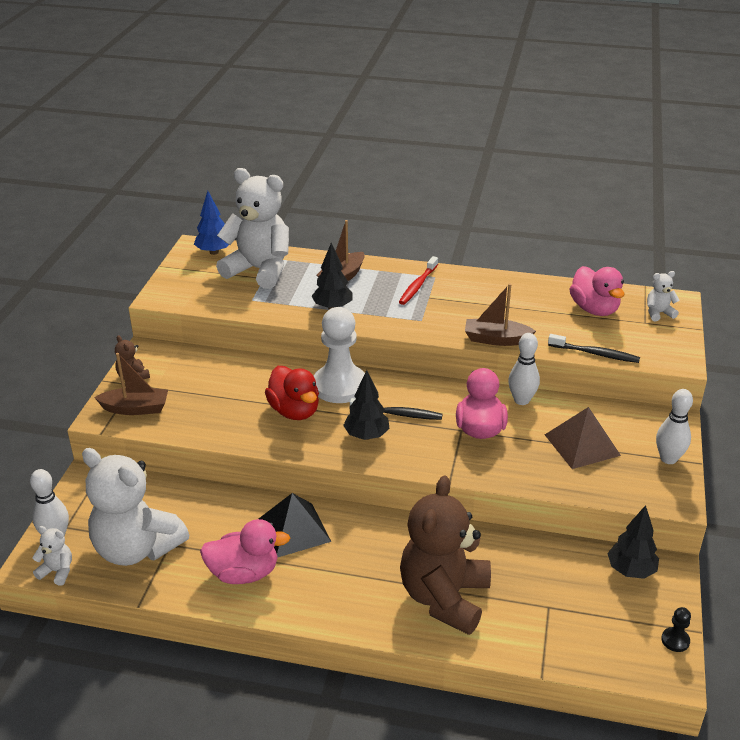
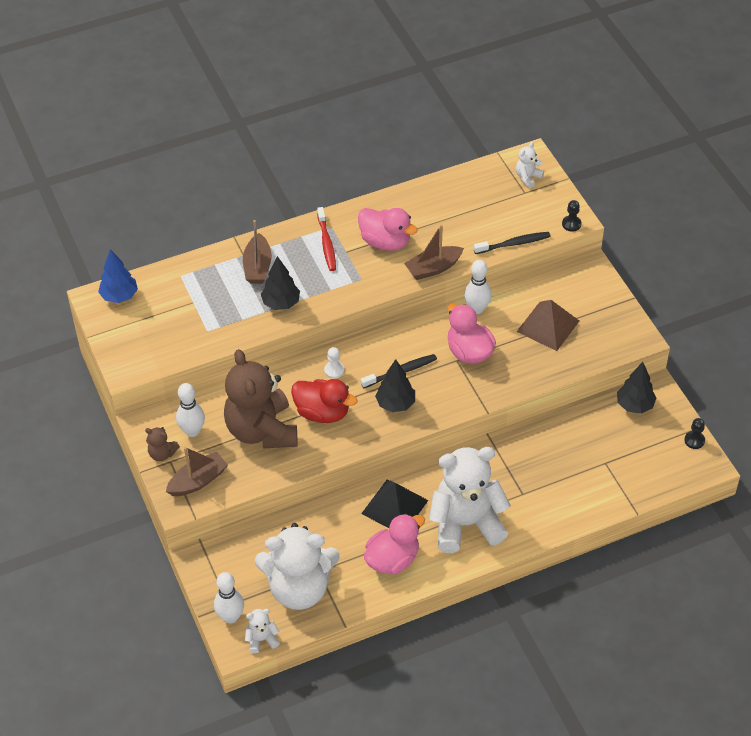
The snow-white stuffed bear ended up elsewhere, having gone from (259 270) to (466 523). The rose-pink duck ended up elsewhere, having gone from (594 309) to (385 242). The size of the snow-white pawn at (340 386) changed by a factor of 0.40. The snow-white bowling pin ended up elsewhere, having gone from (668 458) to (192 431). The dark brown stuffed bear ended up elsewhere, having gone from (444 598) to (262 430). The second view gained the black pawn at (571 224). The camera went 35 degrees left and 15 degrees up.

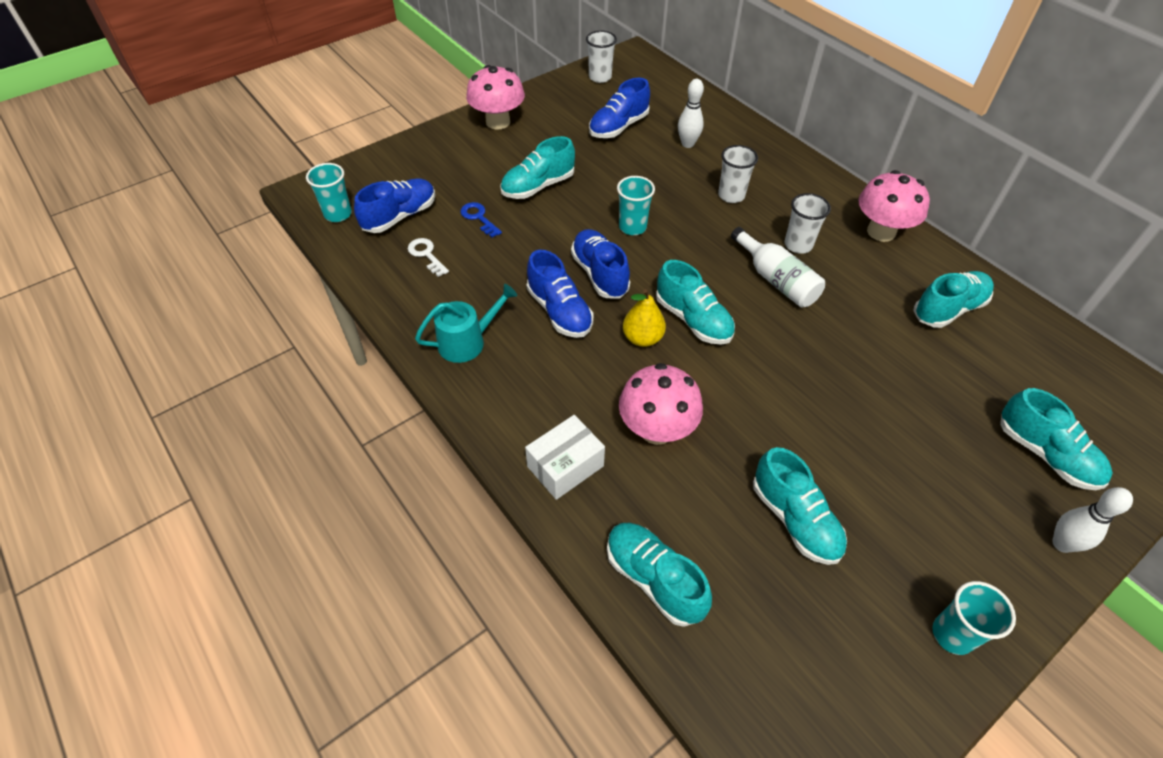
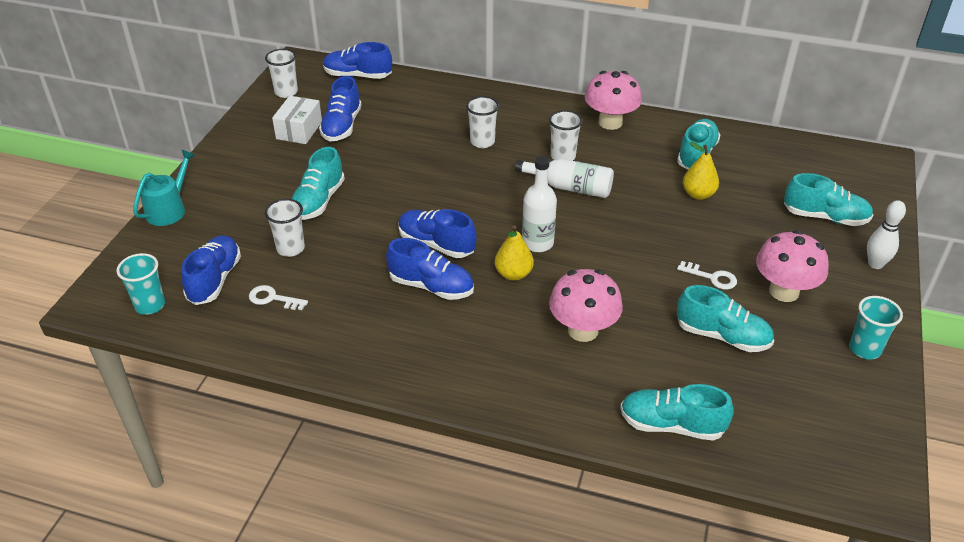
The rose-pink mushroom ended up elsewhere, having gone from (498 122) to (784 291). The second view lost the snow-white bowling pin at (687 144). The second view lost the aqua cup at (632 227). Where the royal blue key stood at (478 218), the snow-white cup came to stand at (290 248). Where the aqua lace-up shoe stood at (693 320), the snow-white drink bottle came to stand at (537 243). The aqua watering can ended up elsewhere, having gone from (467 342) to (169 210). The snow-white box ended up elsewhere, having gone from (565 466) to (299 130). The second view gained the royal blue lace-up shoe at (358 76). The second view gained the golden pear at (698 194). The second view gained the snow-white key at (712 277). The camera went 35 degrees left and 10 degrees down.

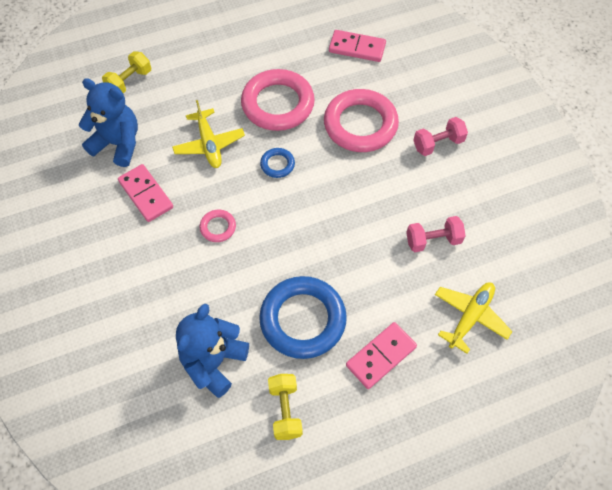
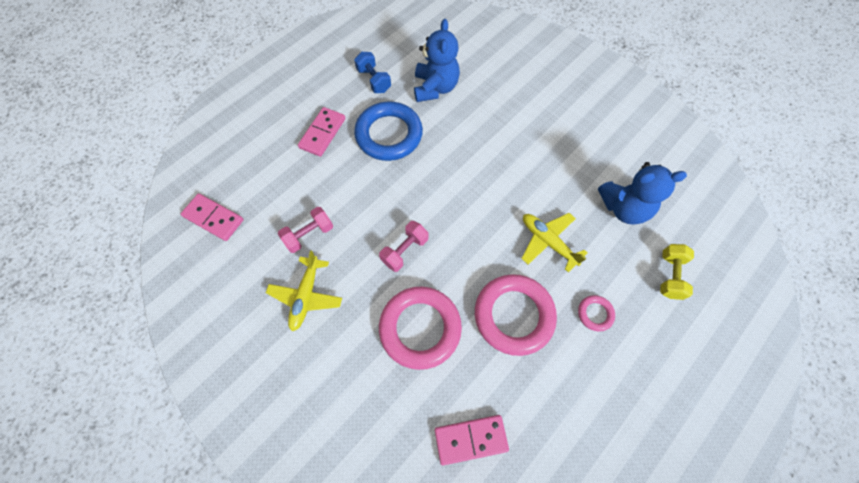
The rose-pink hand weight ended up elsewhere, having gone from (438 144) to (404 250). The second view lost the royal blue torus at (277 164). The rose-pink domino tile ended up elsewhere, having gone from (146 194) to (214 218). The rose-pink torus ended up elsewhere, having gone from (218 227) to (595 313). The golden aeroplane ended up elsewhere, having gone from (470 317) to (306 296). What was the golden hand weight at (285 410) turned into the royal blue hand weight at (374 80). The camera went 155 degrees right and 5 degrees up.

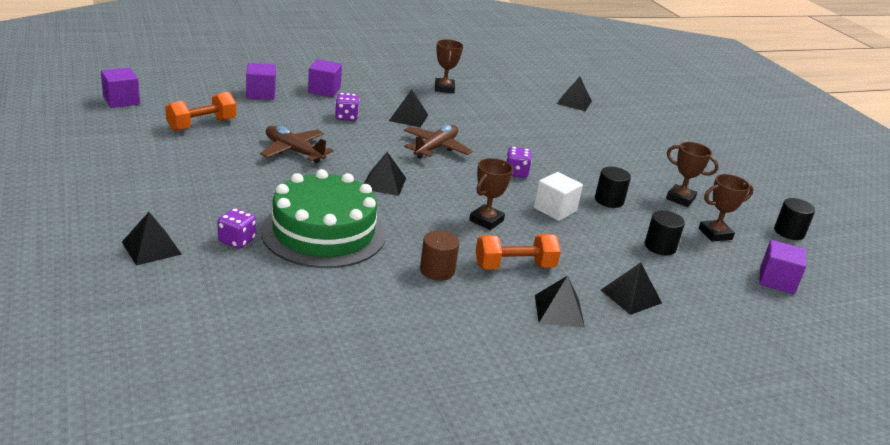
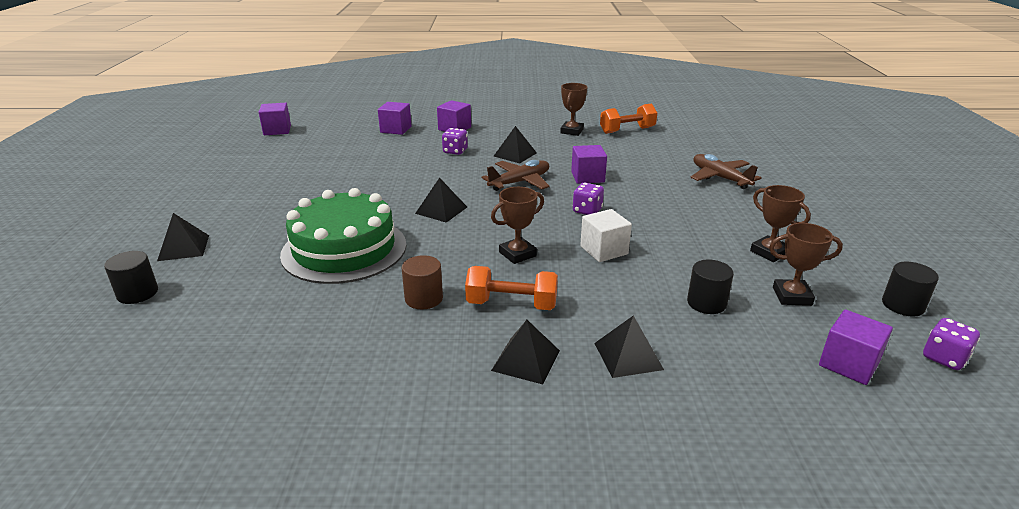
The second view lost the black pyramid at (574 102). The orange-coloured hand weight ended up elsewhere, having gone from (202 125) to (627 130). The dark brown aeroplane ended up elsewhere, having gone from (294 151) to (720 178). The black cylinder ended up elsewhere, having gone from (609 200) to (137 293). The violet dice ended up elsewhere, having gone from (237 241) to (944 358). The second view gained the violet solid cube at (587 177). The camera went 25 degrees right and 0 degrees up.

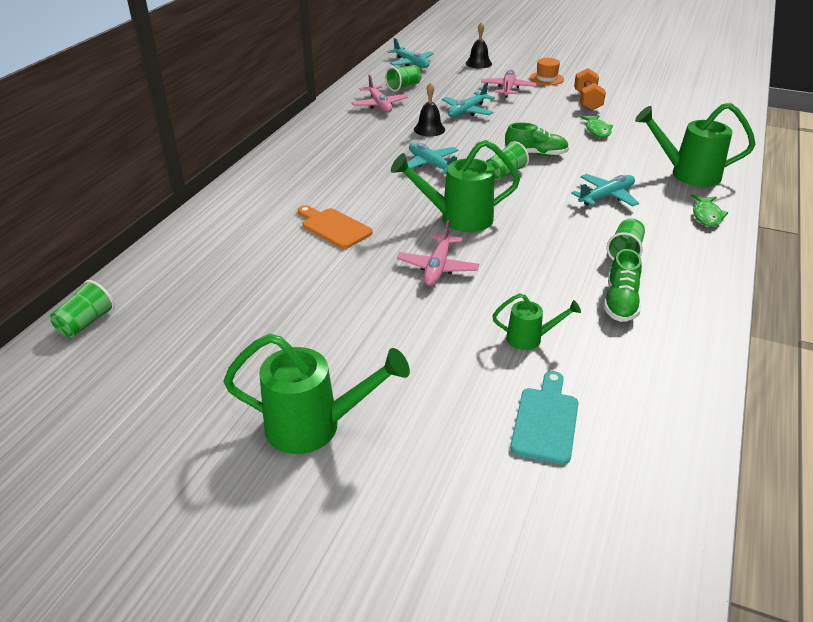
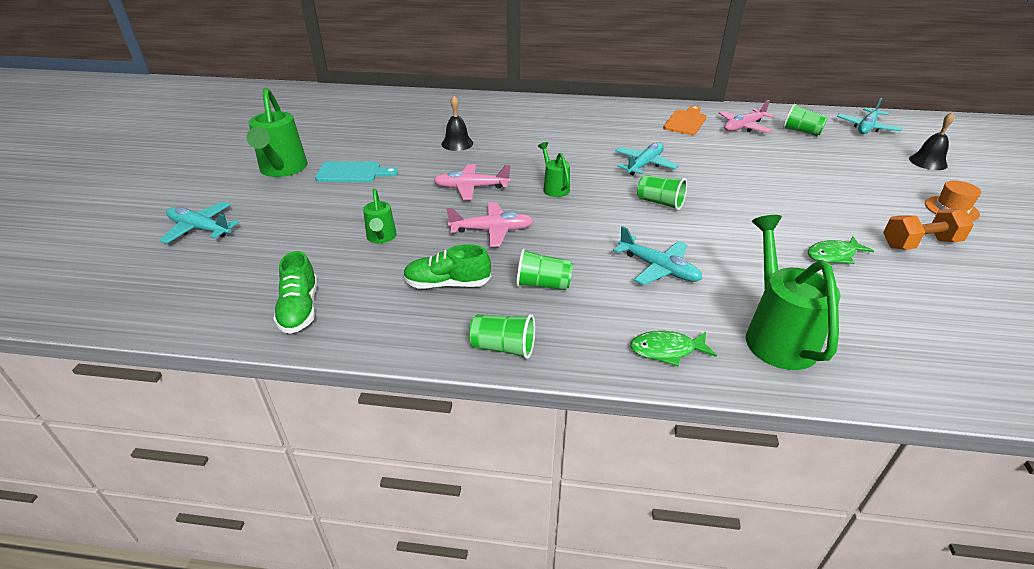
The rose-pink aeroplane ended up elsewhere, having gone from (508 89) to (492 230). The black bell ended up elsewhere, having gone from (429 129) to (457 143). The aqua aeroplane ended up elsewhere, having gone from (467 111) to (200 229). The leaf-green lace-up shoe ended up elsewhere, having gone from (536 154) to (300 309). The size of the leaf-green watering can at (458 218) changed by a factor of 0.54. The orange-coloured chopping board ended up elsewhere, having gone from (333 227) to (686 121). The leaf-green cup ended up elsewhere, having gone from (86 323) to (503 347). The aqua chopping board ended up elsewhere, having gone from (545 421) to (352 173). The camera went 75 degrees right and 0 degrees up.

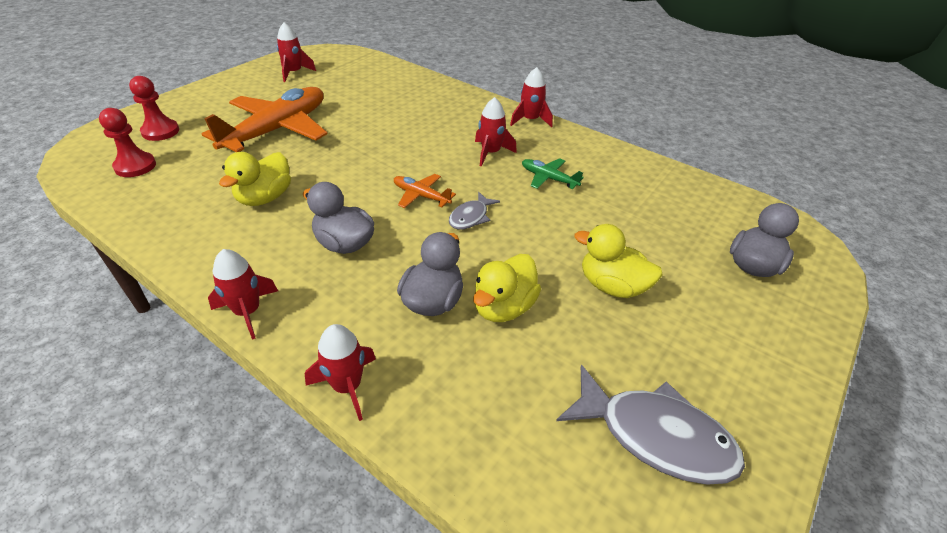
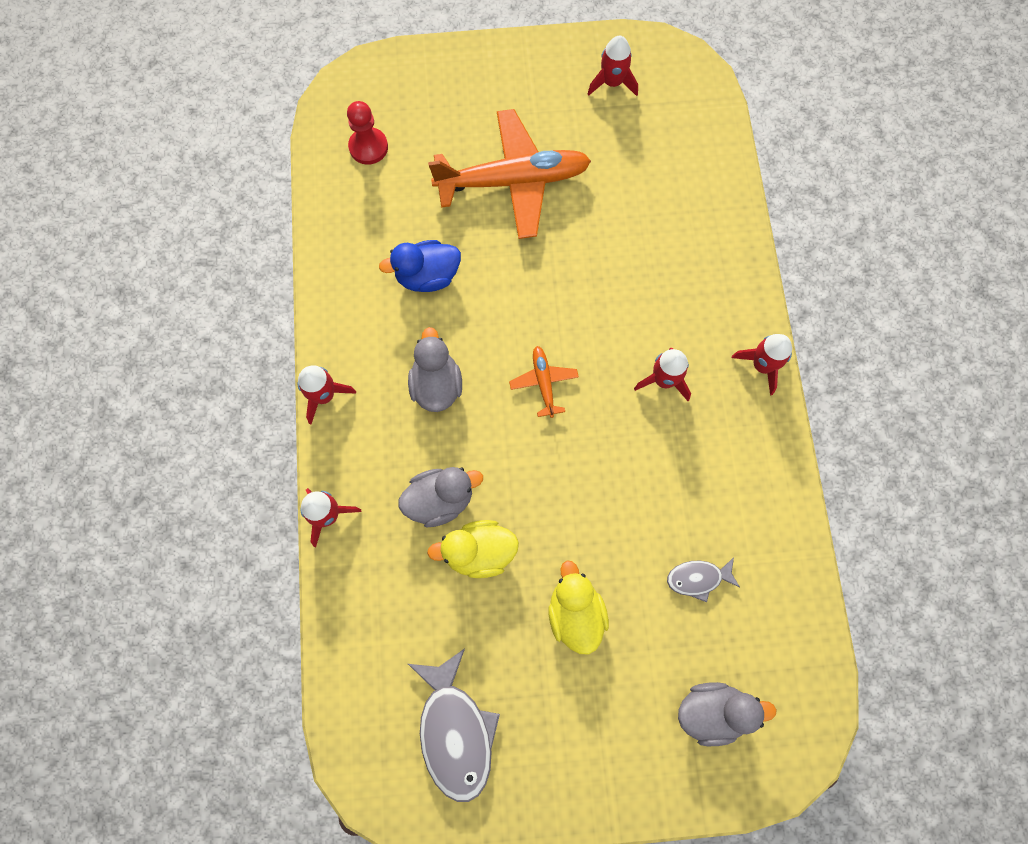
The second view lost the crimson pawn at (160 131). What was the golden duck at (265 198) turned into the royal blue duck at (427 276). The second view lost the leaf-green aeroplane at (548 178). The gray fish figure ended up elsewhere, having gone from (470 217) to (698 578). The camera went 50 degrees right and 30 degrees up.

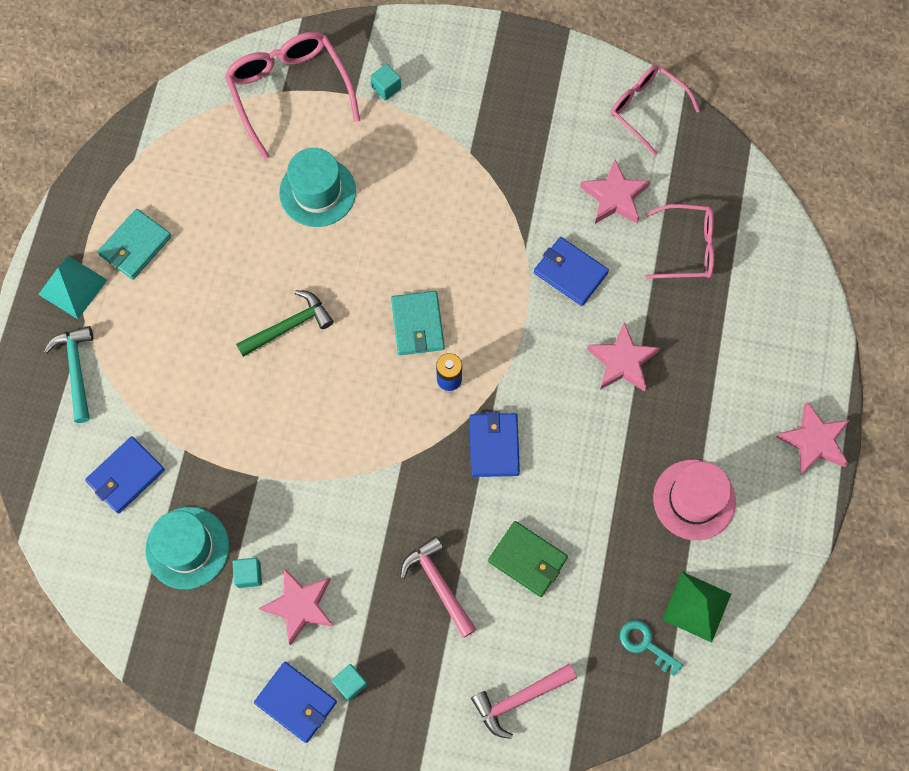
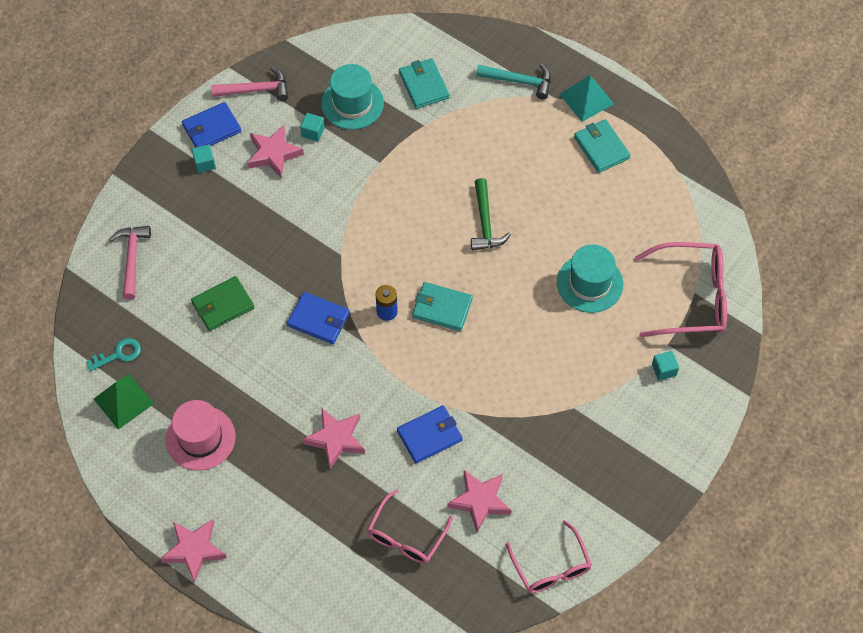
The rose-pink eyeglasses at (646 109) ended up facing another way, 90 degrees clockwise from before. What was the royal blue billfold at (126 476) turned into the aqua billfold at (423 85). The rose-pink hammer ended up elsewhere, having gone from (438 584) to (256 90). The camera went 115 degrees right and 10 degrees down.

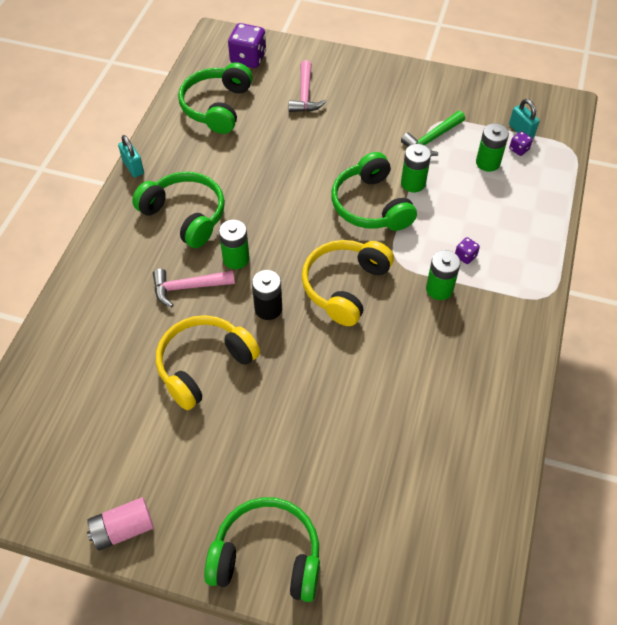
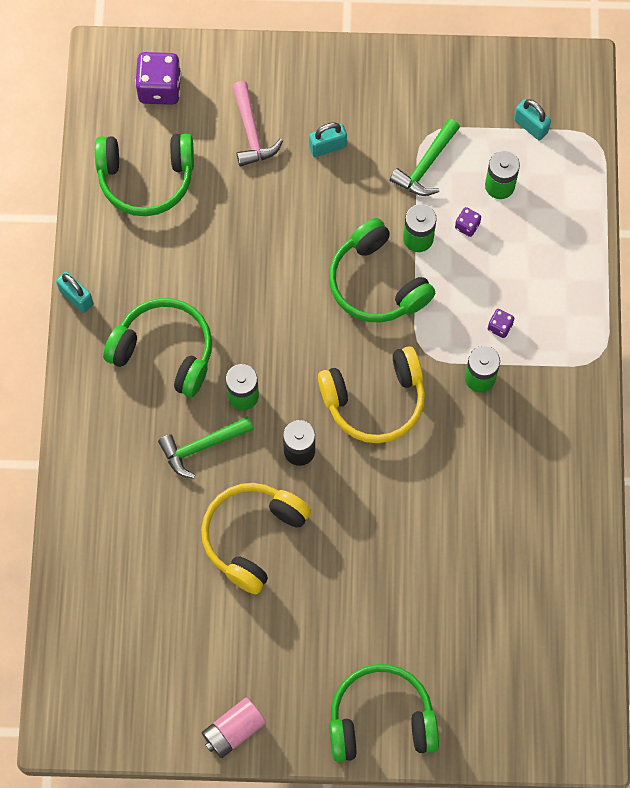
The leaf-green over-ear headphones at (217 107) ended up facing another way, 90 degrees counterclockwise from before. The violet dice ended up elsewhere, having gone from (519 149) to (467 226). The golden over-ear headphones at (344 286) ended up facing another way, 120 degrees counterclockwise from before. What was the rose-pink hammer at (188 287) turned into the leaf-green hammer at (201 447). The second view gained the aqua small lock at (327 146). The camera went 15 degrees left and 15 degrees up.

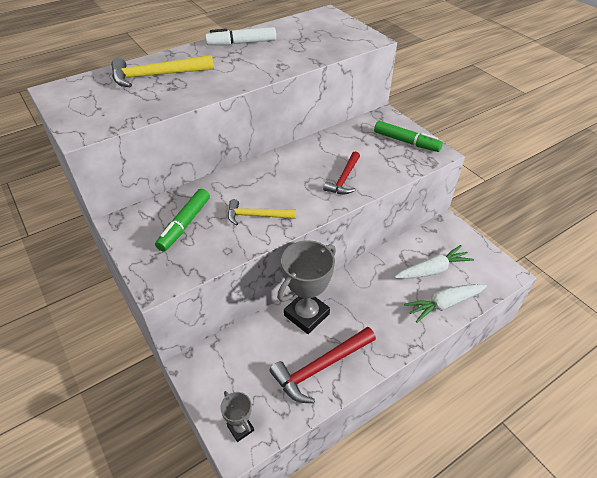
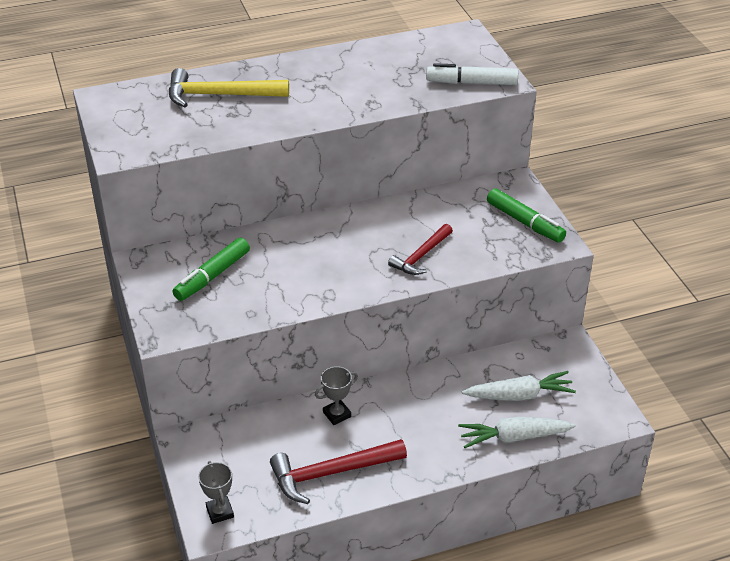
The snow-white marker ended up elsewhere, having gone from (241 43) to (471 83). The second view lost the golden hammer at (256 216). The size of the gray trophy at (306 315) changed by a factor of 0.51. The camera went 15 degrees right and 5 degrees down.

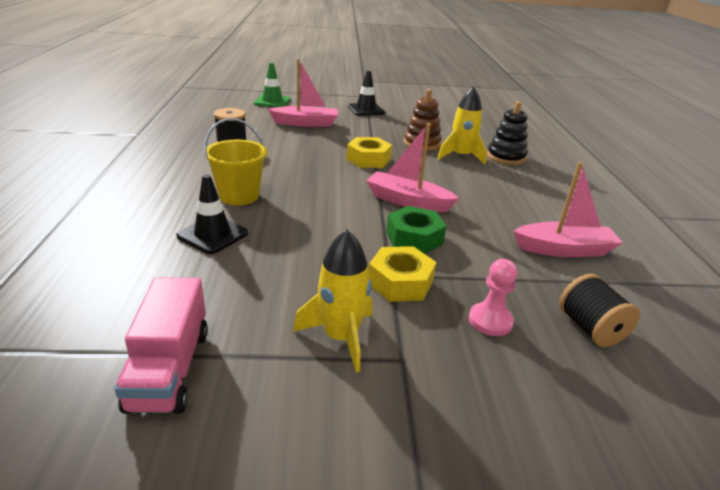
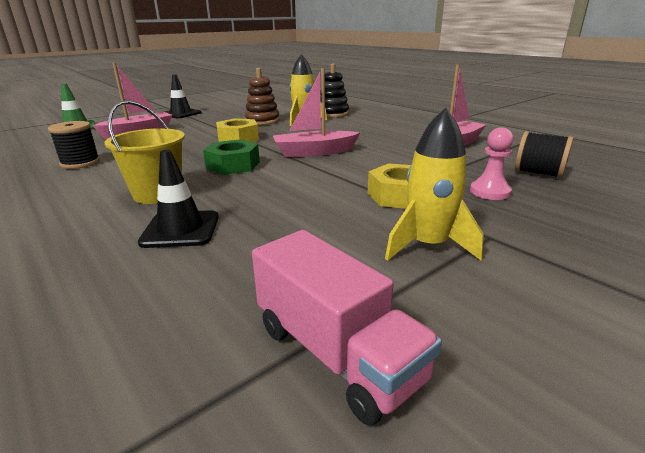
The leaf-green hexagon nut ended up elsewhere, having gone from (414 238) to (233 165). The camera went 35 degrees left and 5 degrees down.

